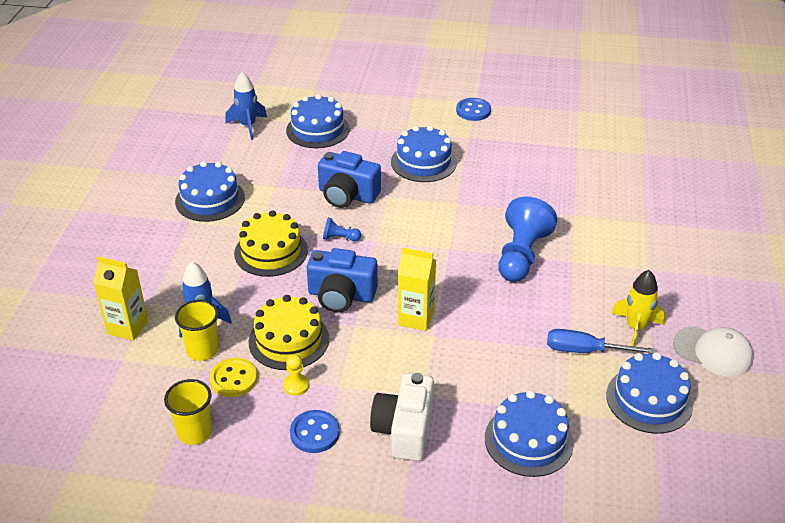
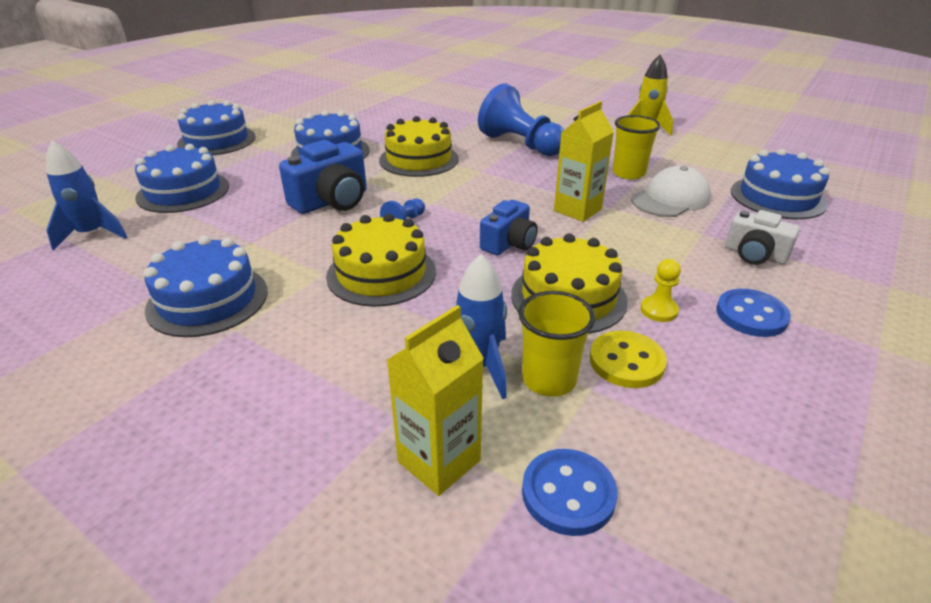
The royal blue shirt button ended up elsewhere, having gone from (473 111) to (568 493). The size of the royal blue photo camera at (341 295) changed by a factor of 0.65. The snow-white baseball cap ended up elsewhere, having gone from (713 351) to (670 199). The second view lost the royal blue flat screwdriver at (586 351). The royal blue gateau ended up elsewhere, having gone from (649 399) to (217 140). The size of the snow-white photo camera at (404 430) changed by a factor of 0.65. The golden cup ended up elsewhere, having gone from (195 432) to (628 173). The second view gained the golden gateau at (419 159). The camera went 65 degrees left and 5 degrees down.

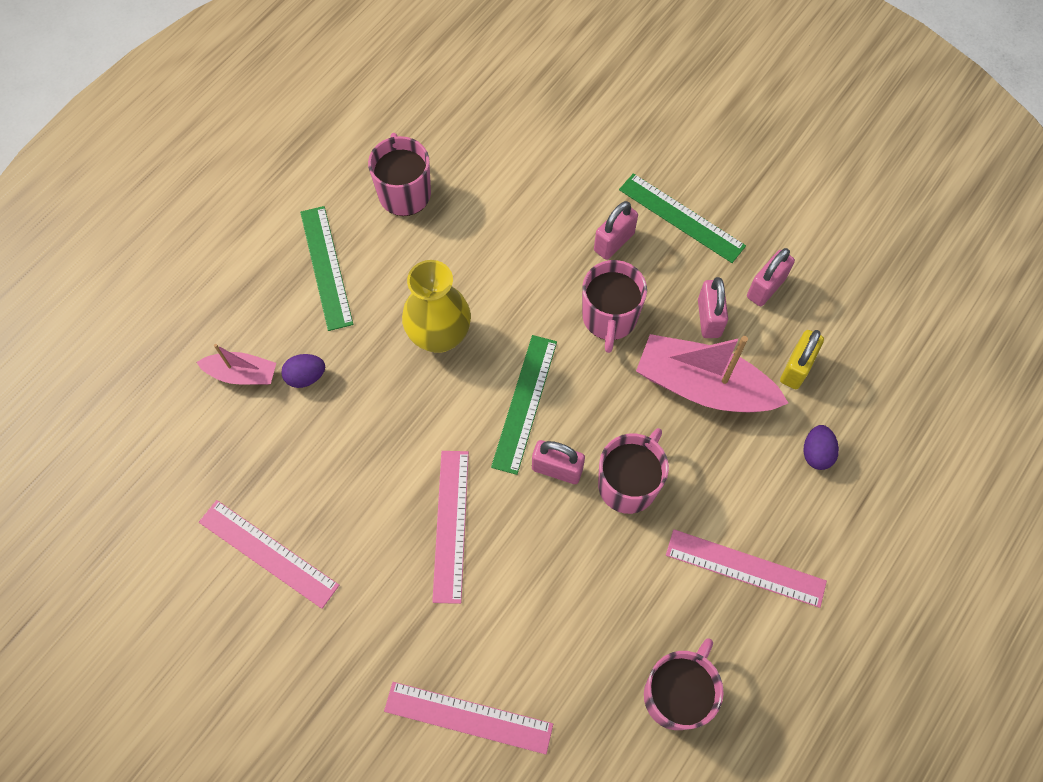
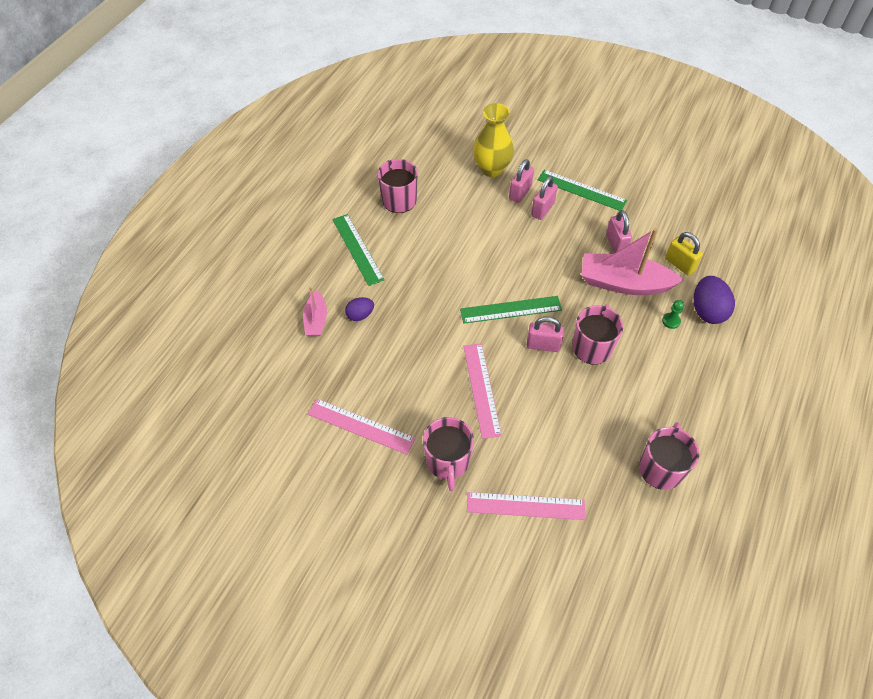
The rose-pink small lock ended up elsewhere, having gone from (765 288) to (520 193). The golden flower vase ended up elsewhere, having gone from (439 336) to (491 169). The rose-pink coffee mug ended up elsewhere, having gone from (609 318) to (448 461). The golden small lock at (796 368) ended up facing another way, 60 degrees counterclockwise from before. The leaf-green measuring stick at (524 403) ended up facing another way, 75 degrees clockwise from before. The rose-pink toy boat at (242 374) ended up facing another way, 90 degrees clockwise from before. The size of the violet egg at (816 453) changed by a factor of 1.70. The second view lost the rose-pink measuring stick at (745 568). The second view gained the leaf-green pawn at (671 321). The camera went 10 degrees left and 10 degrees down.

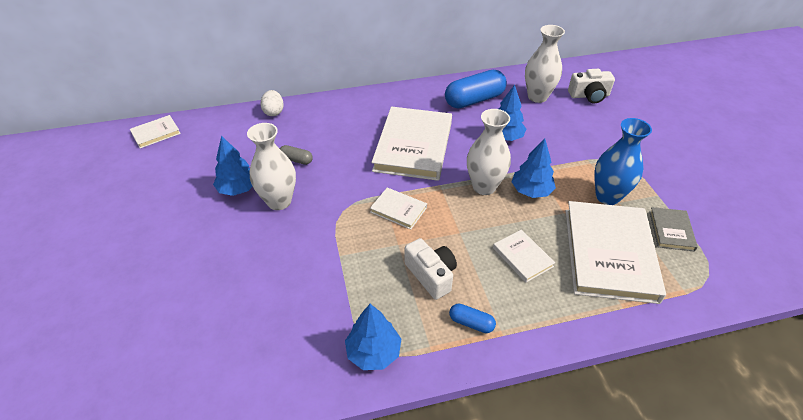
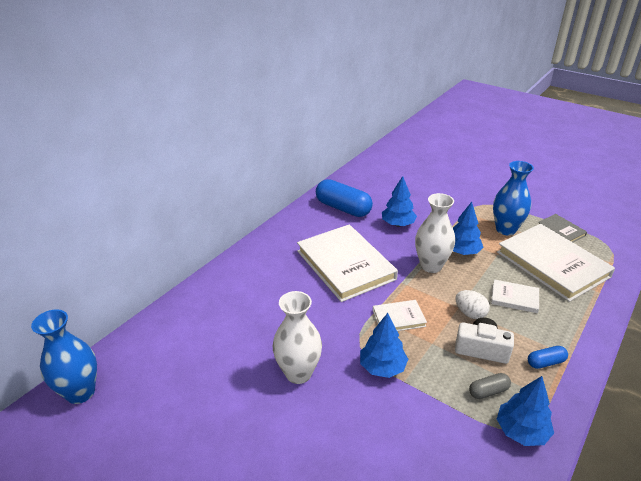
The second view lost the snow-white flower vase at (537 97). The second view lost the snow-white photo camera at (589 95). The royal blue pill shape at (474 100) ended up facing another way, 75 degrees counterclockwise from before. The snow-white egg ended up elsewhere, having gone from (274 112) to (470 313). Where the snow-white hardback stood at (156 133), the royal blue flower vase came to stand at (80 392). The royal blue tree ended up elsewhere, having gone from (238 189) to (382 367). The gray pill shape ended up elsewhere, having gone from (296 160) to (488 391). The camera went 40 degrees left and 10 degrees down.

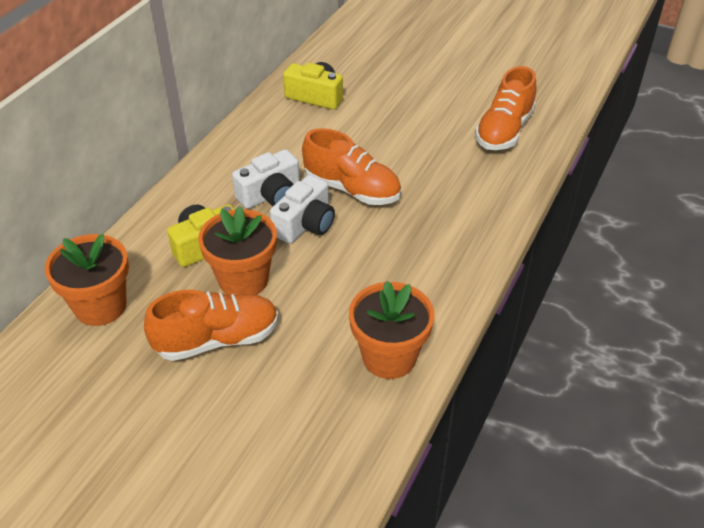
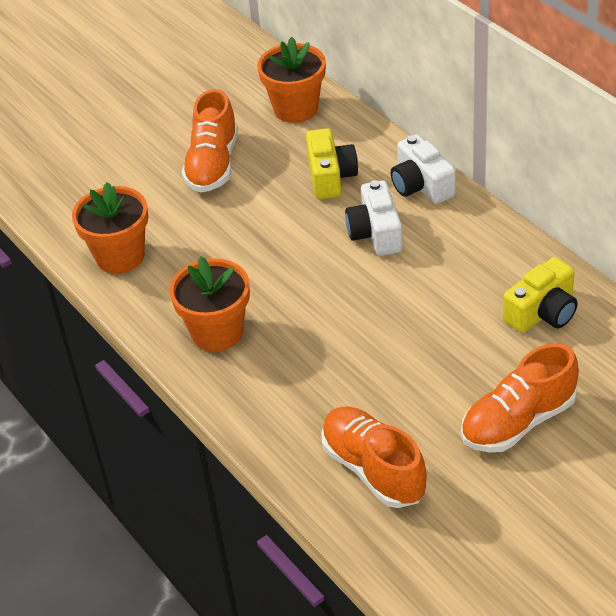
The orange-coloured lace-up shoe ended up elsewhere, having gone from (352 189) to (518 421). The snow-white photo camera ended up elsewhere, having gone from (305 224) to (421 185). The orange-coloured potted plant ended up elsewhere, having gone from (243 280) to (217 332). The camera went 120 degrees right and 0 degrees up.

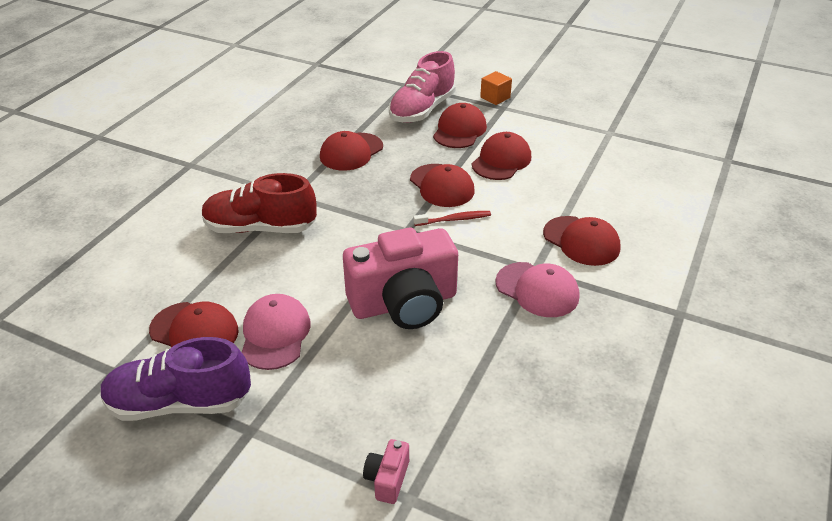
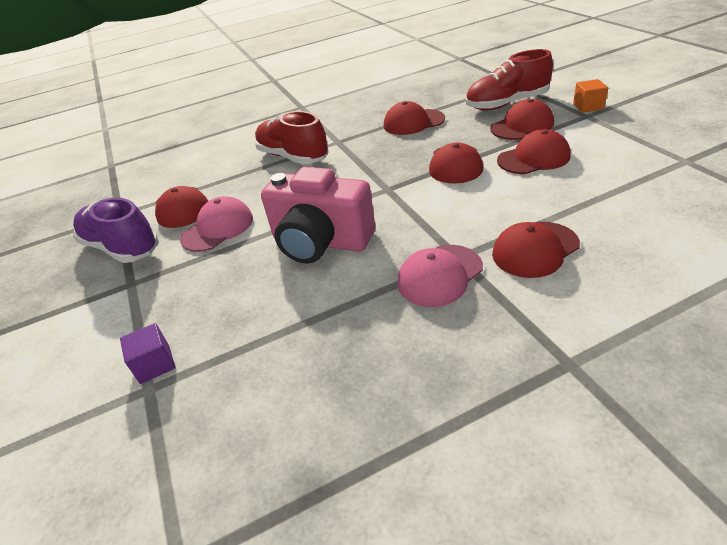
What was the rose-pink lace-up shoe at (422 110) turned into the crimson lace-up shoe at (506 104). The second view lost the crimson dental brush at (454 219). The crimson baseball cap at (581 241) ended up facing another way, 60 degrees clockwise from before. The rose-pink baseball cap at (537 290) ended up facing another way, 60 degrees clockwise from before. Where the rose-pink photo camera stood at (387 479), the violet solid cube came to stand at (155 364). The camera went 45 degrees right and 0 degrees up.

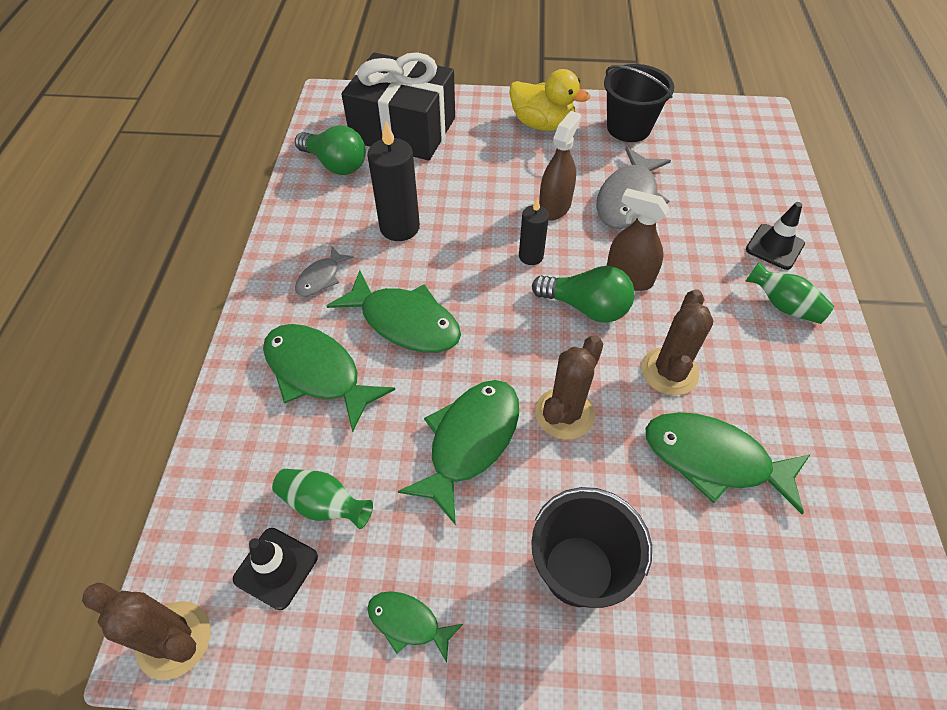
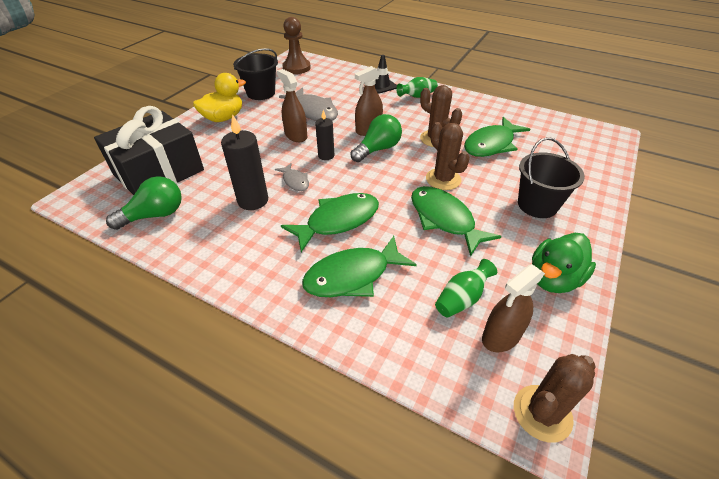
The gray fish figure ended up elsewhere, having gone from (321 278) to (295 181). Where the black road cone stood at (276 568), the dark brown spray cleaner came to stand at (501 336). Where the leaf-green fish figure stood at (408 623), the leaf-green duck came to stand at (553 279). The second view gained the dark brown pawn at (296 68). The camera went 65 degrees left and 10 degrees down.

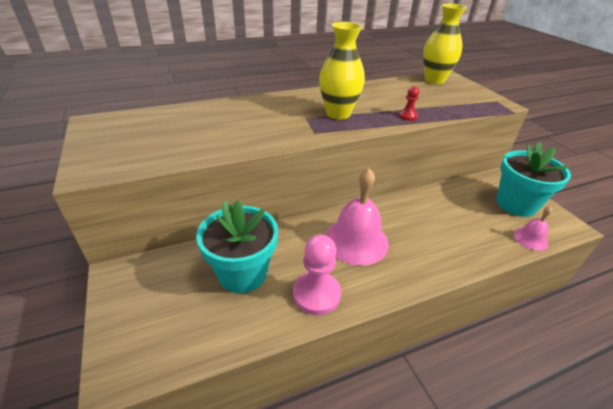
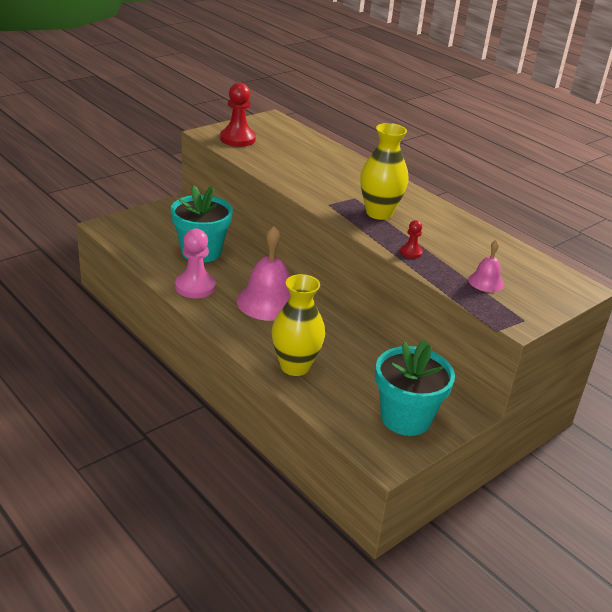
The golden flower vase ended up elsewhere, having gone from (434 80) to (295 366). The rose-pink bell ended up elsewhere, having gone from (530 239) to (486 282). The second view gained the crimson pawn at (237 139). The camera went 70 degrees right and 5 degrees down.

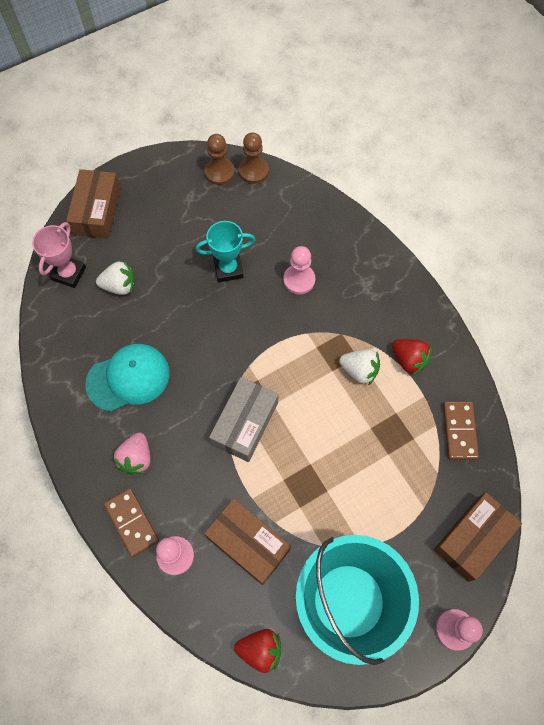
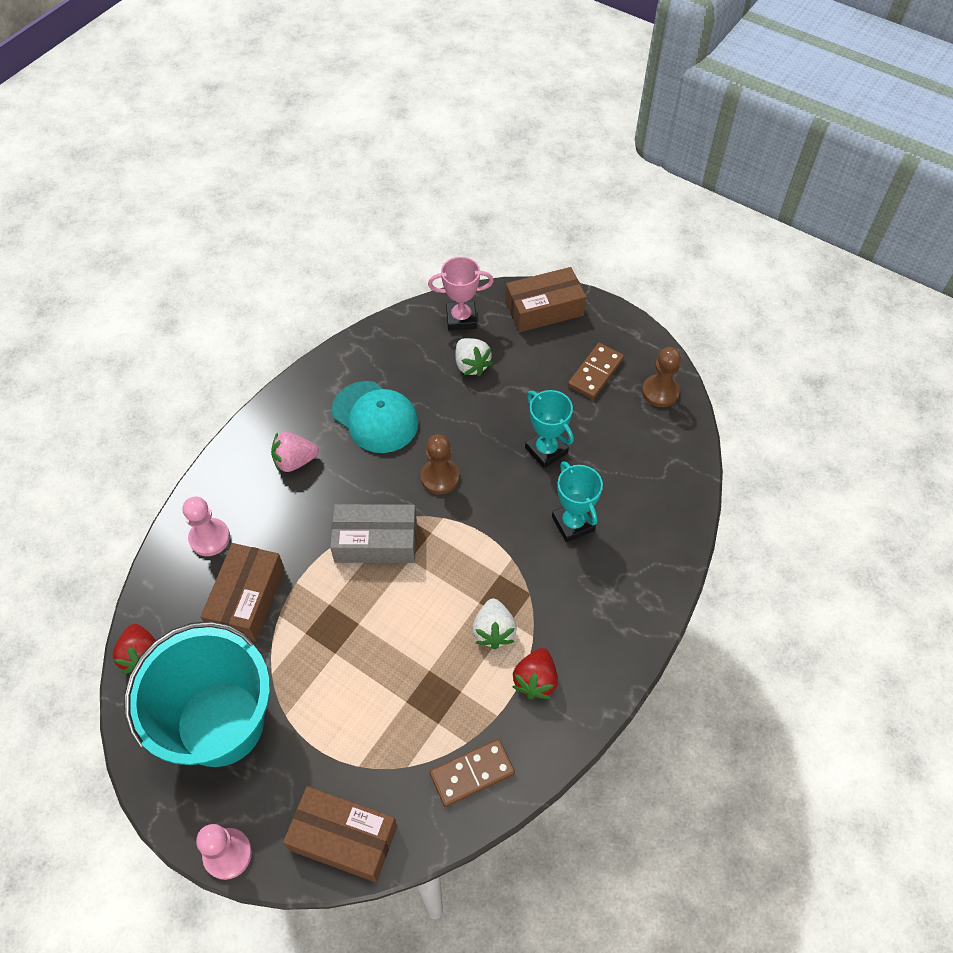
The dark brown pawn ended up elsewhere, having gone from (253 171) to (440 477). Where the rose-pink pawn stood at (299 280), the aqua trophy came to stand at (573 523). The dark brown domino tile ended up elsewhere, having gone from (132 522) to (595 373). The camera went 65 degrees right and 10 degrees down.

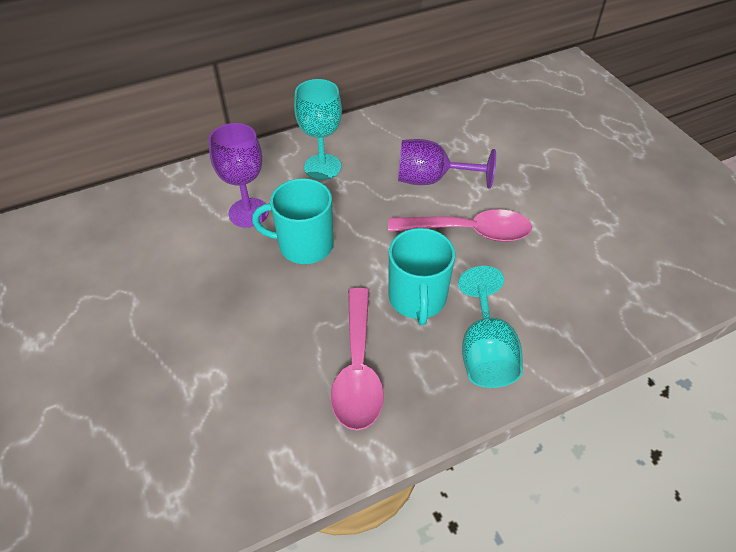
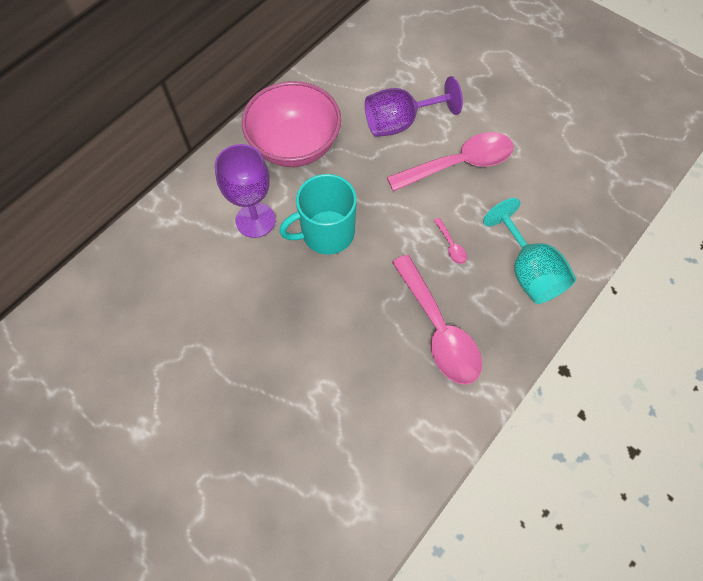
Where the aqua wine glass stood at (322 167), the rose-pink serving bowl came to stand at (295 145). Where the aqua coffee mug stood at (417 299), the rose-pink teaspoon came to stand at (451 246). The camera went 25 degrees left and 15 degrees up.

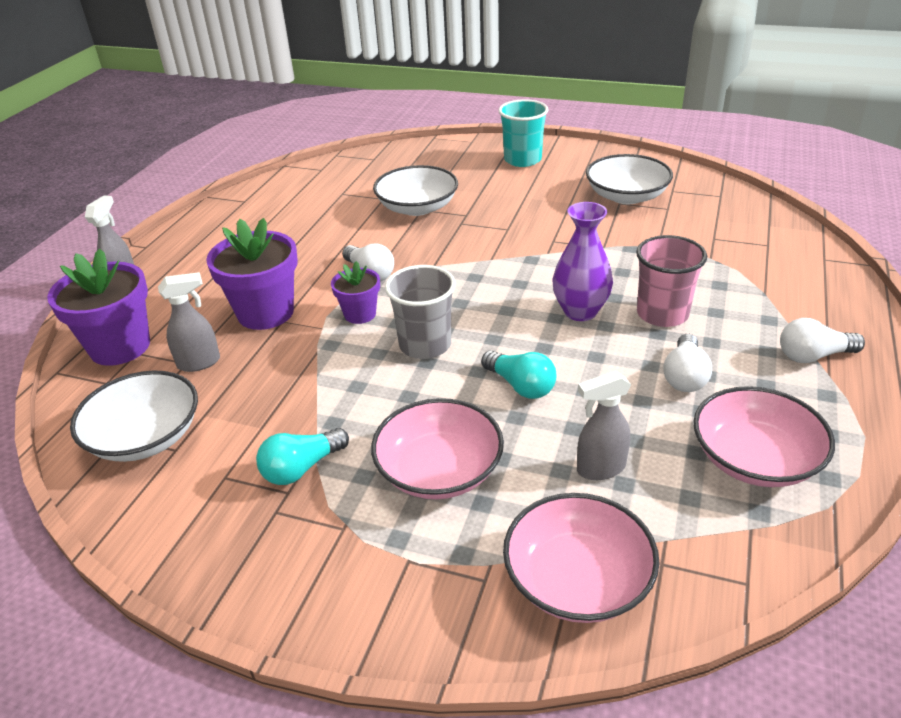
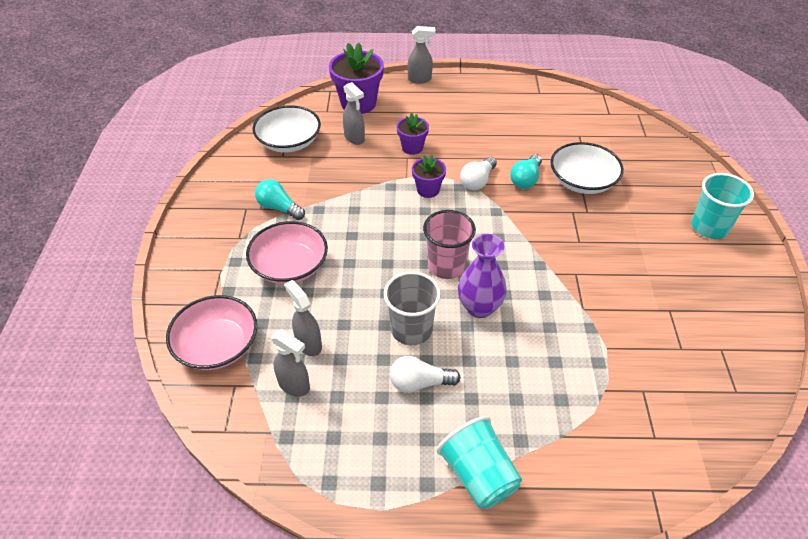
The second view lost the snow-white serving bowl at (626 196). The size of the violet potted plant at (265 313) changed by a factor of 0.56. The rose-pink cup ended up elsewhere, having gone from (662 314) to (446 266). The gray cup ended up elsewhere, having gone from (425 345) to (411 329). Where the snow-white bulb stood at (813 356), the aqua cup came to stand at (478 475). The aqua bulb ended up elsewhere, having gone from (520 386) to (526 179). The second view lost the rose-pink serving bowl at (755 459). The second view gained the gray spray cleaner at (294 385). The camera went 70 degrees right and 10 degrees up.

